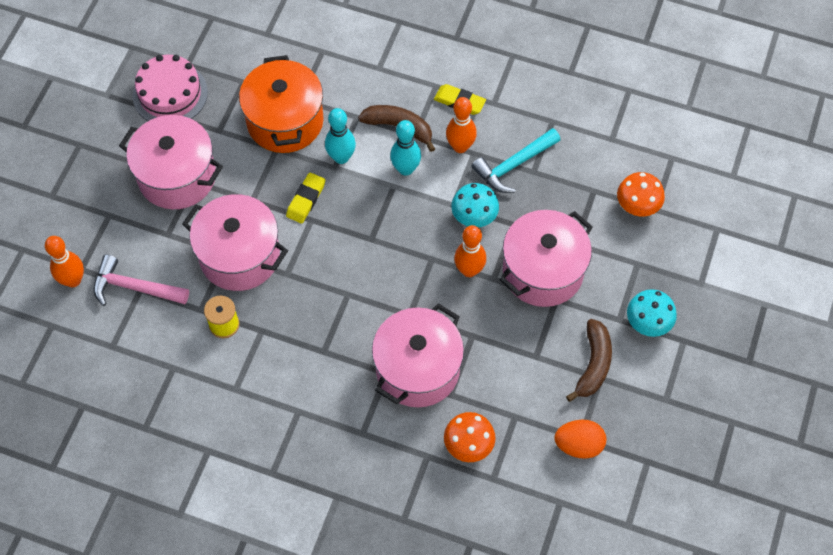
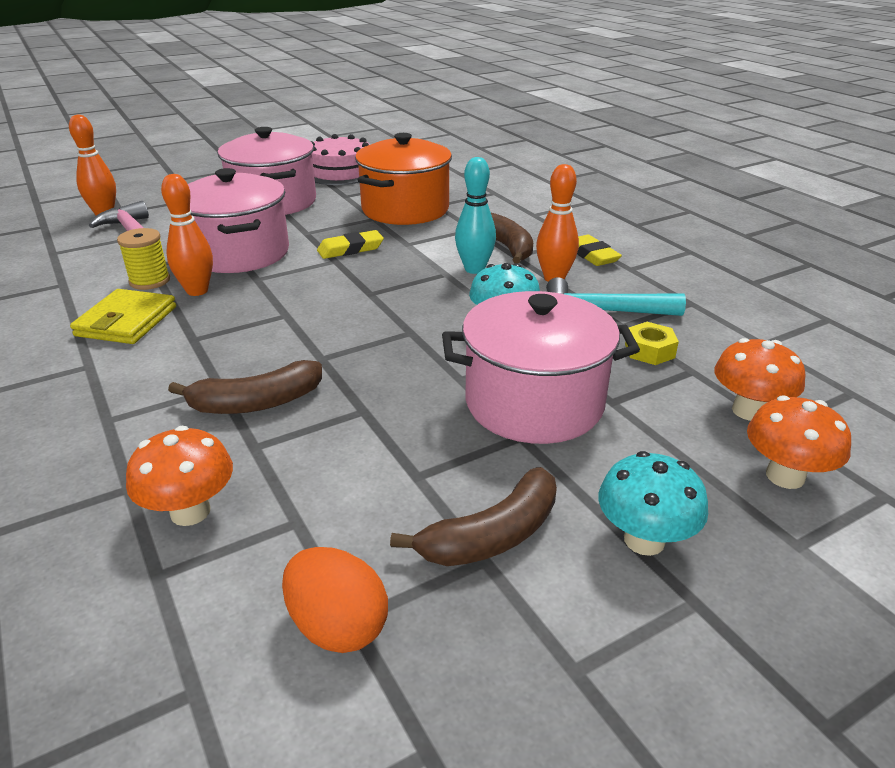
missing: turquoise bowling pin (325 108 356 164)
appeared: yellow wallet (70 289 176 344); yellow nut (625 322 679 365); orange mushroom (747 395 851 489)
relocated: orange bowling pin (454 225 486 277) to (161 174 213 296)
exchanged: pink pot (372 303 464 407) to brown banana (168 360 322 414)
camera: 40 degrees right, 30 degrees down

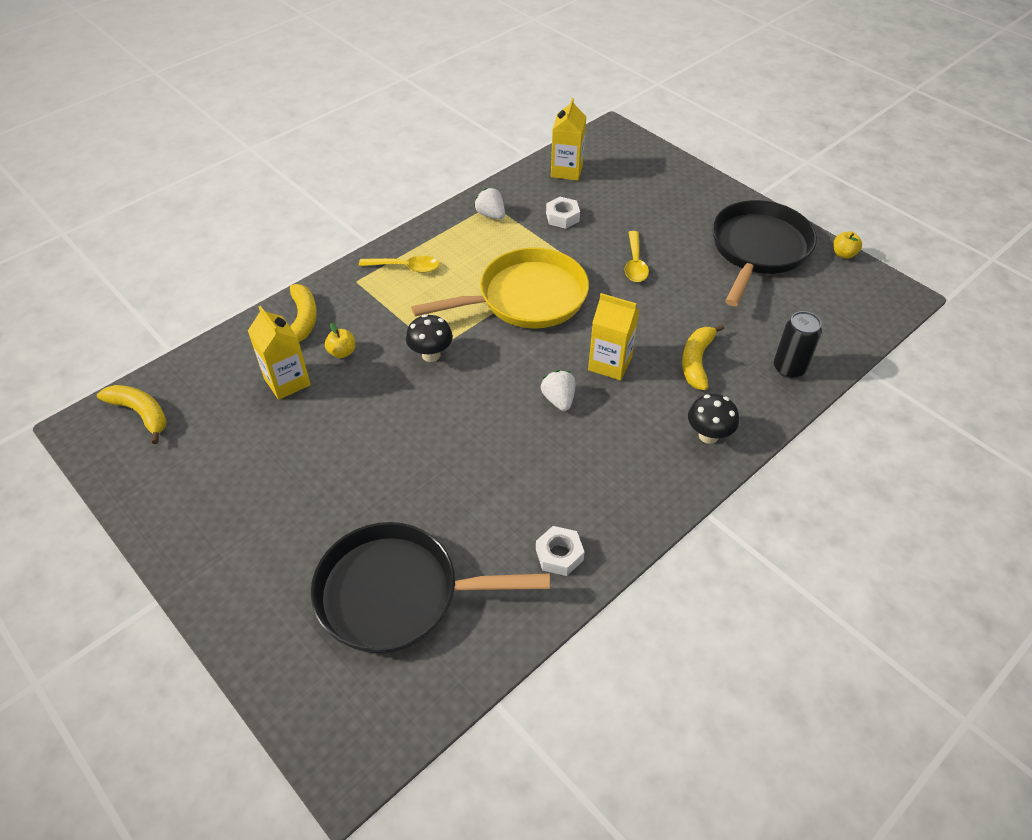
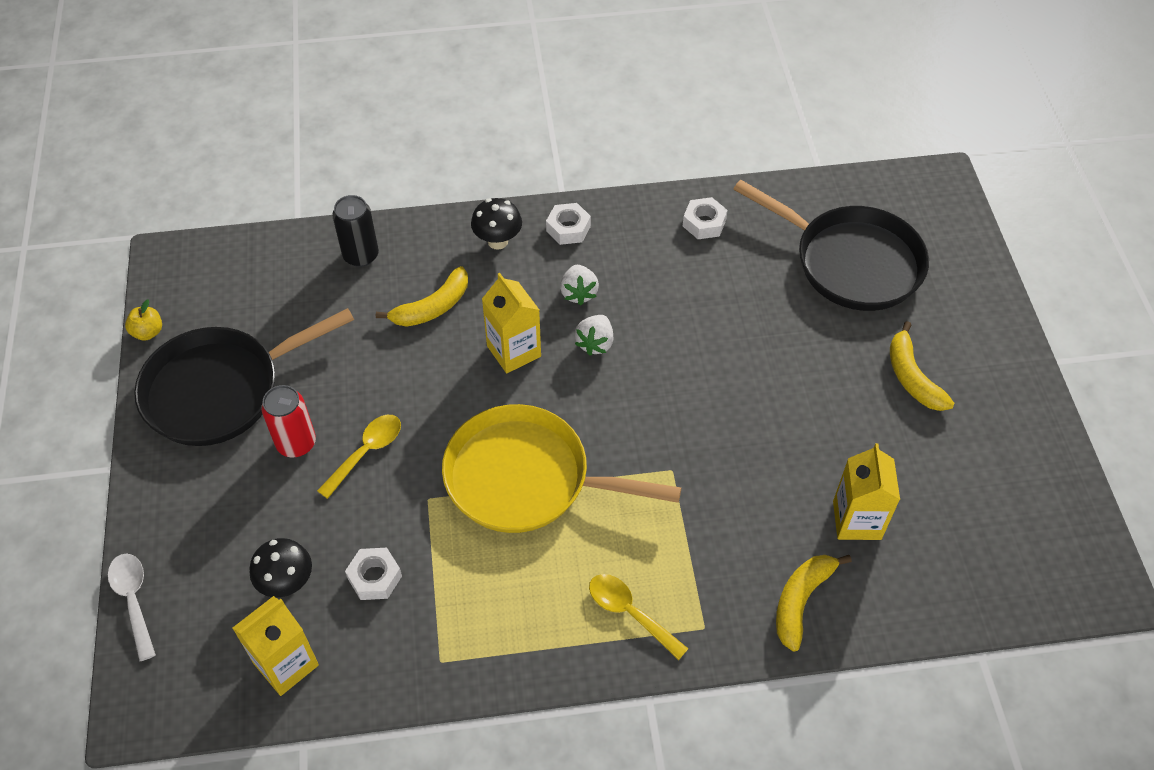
missing: yellow apple (325 323 356 358)
appeared: white spoon (108 553 156 661); red can (261 385 316 458); white nut (546 203 591 245)
relocated: yellow banana (97 385 167 444) to (890 321 954 411); black mushroom (406 314 453 362) to (250 538 312 597); white strawberry (474 188 505 219) to (560 265 599 305)
camera: 145 degrees left, 5 degrees up

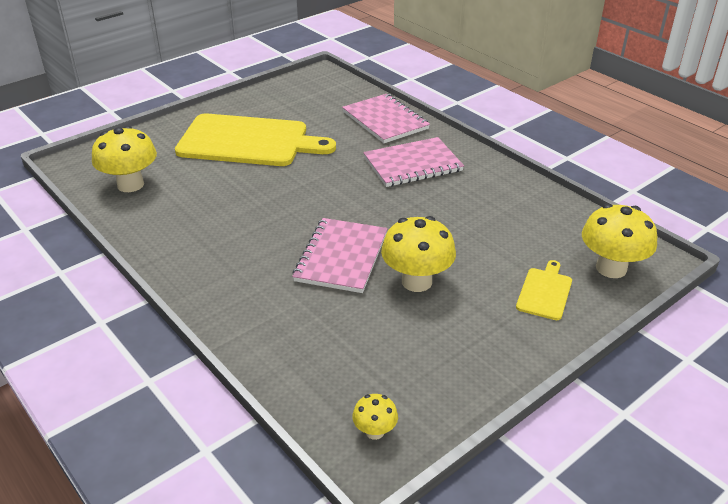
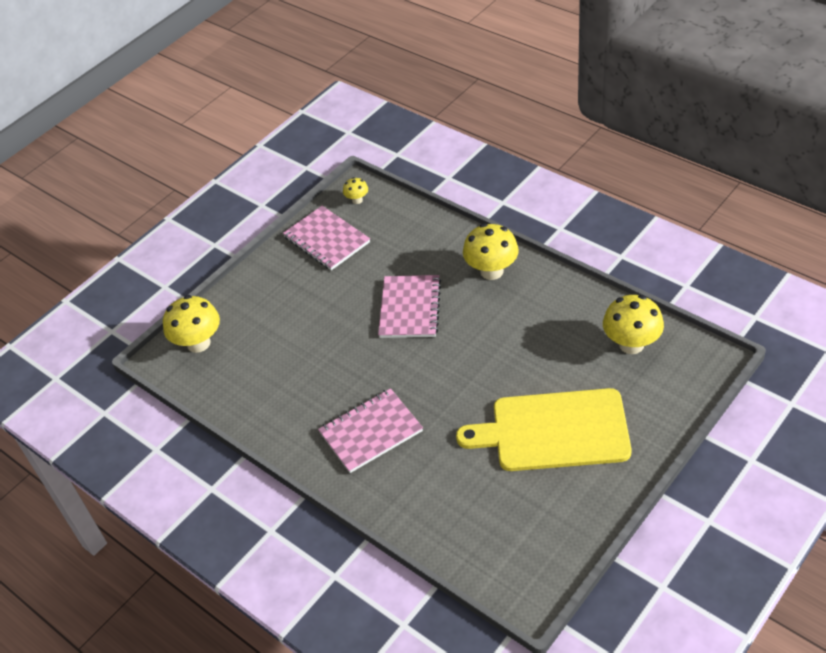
missing: yellow cutting board (516 260 572 320)
relocated: pink notebook (342 94 430 143) to (283 206 370 270); yellow mushroom (381 216 456 292) to (463 223 519 280)
camera: 175 degrees right, 10 degrees up

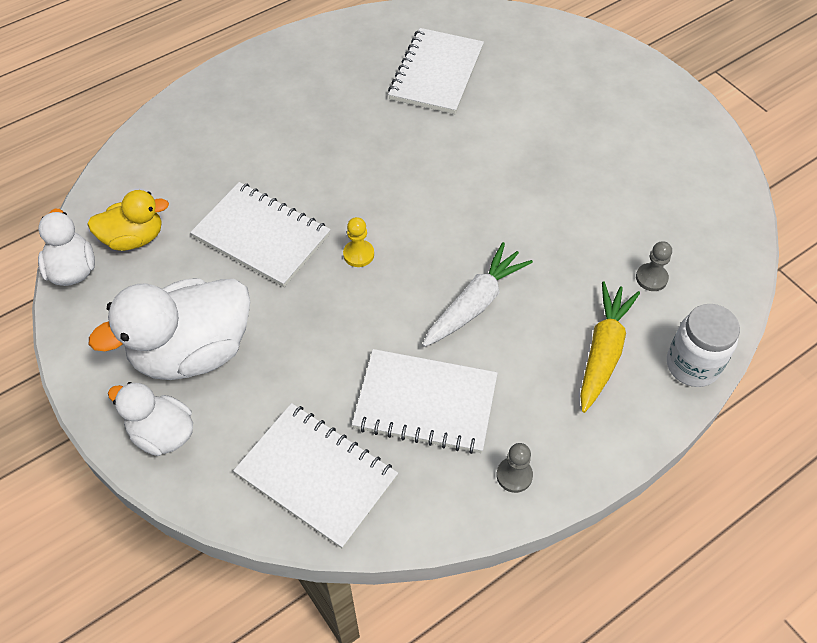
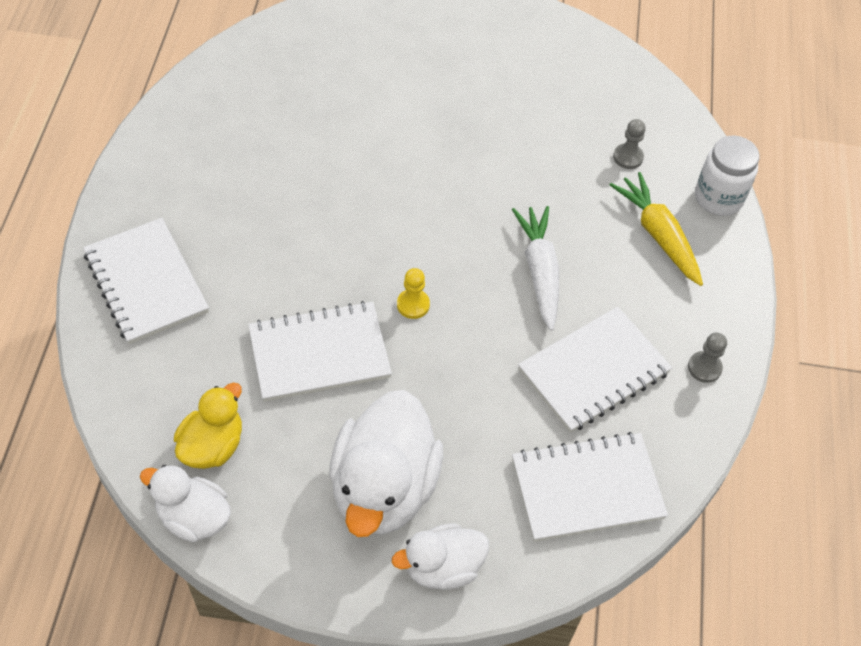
relocated: white notebook (388 28 484 114) to (83 218 209 344)
camera: 50 degrees left, 0 degrees up

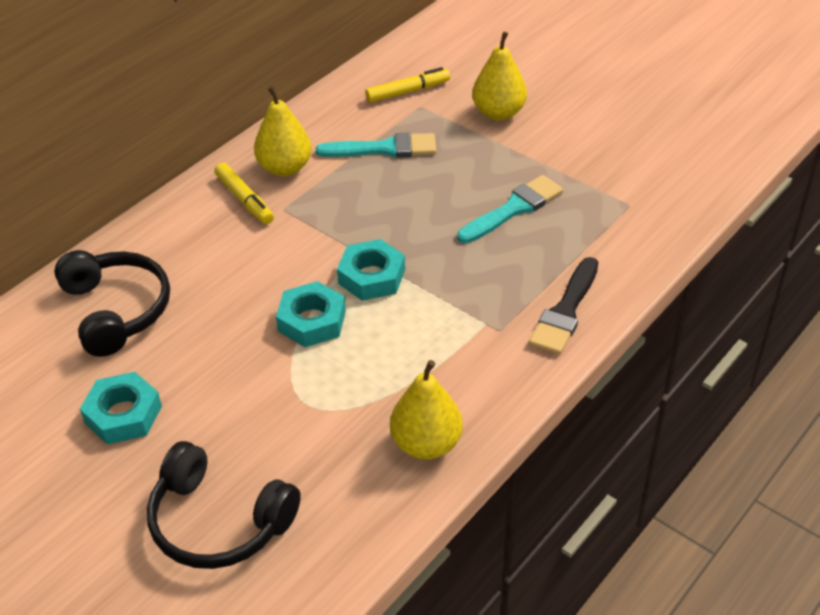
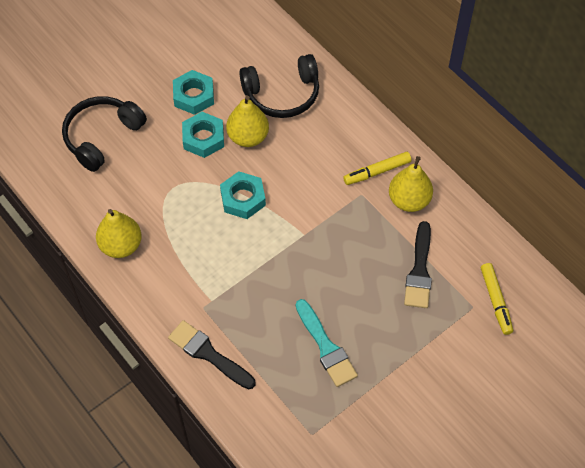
relocated: turquoise nut (337 239 405 301) to (182 112 224 158); yellow pear (472 32 527 121) to (226 96 269 147)
colour: turquoise brush (316 132 436 158) to black brush (404 221 432 308)
camera: 100 degrees right, 15 degrees up

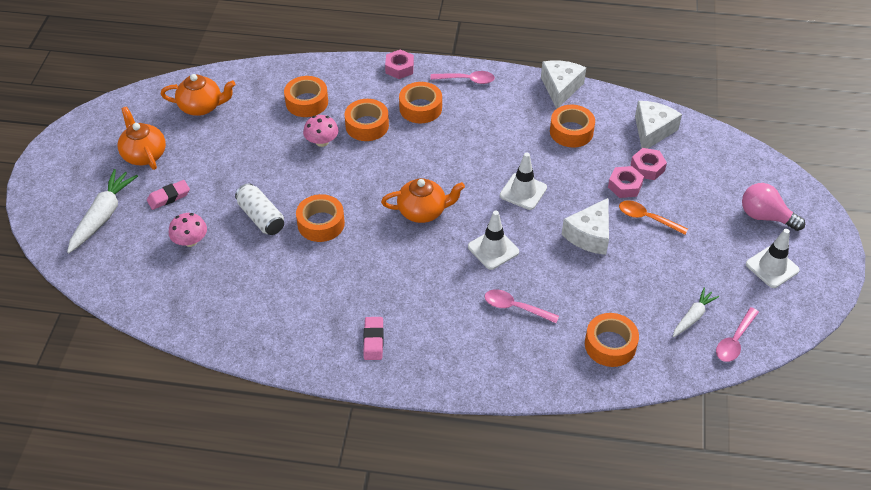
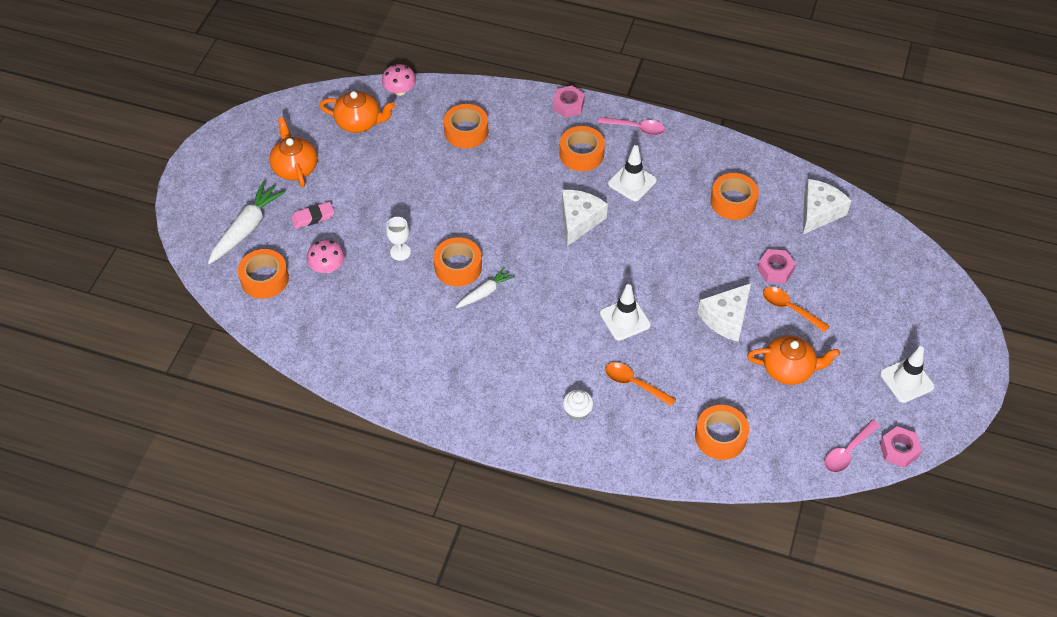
missing: pink eraser (363 317 384 360); pink light bulb (742 183 805 231)
appeared: white cupcake (563 389 594 421)
relocated: pink mushroom (303 115 339 147) to (382 64 416 96); orange tape (344 99 389 141) to (238 249 289 299); orange teapot (381 178 465 223) to (747 335 840 385); white traffic cone (500 152 547 210) to (608 145 657 201); white cheese (541 60 586 109) to (562 190 608 246); pink nut (631 148 667 180) to (880 426 922 468); white carrot (673 288 719 337) to (456 267 515 308)
exchanged: white can (235 183 284 235) to white goblet (386 217 411 261)
colour: pink spoon (485 289 559 323) to orange spoon (605 362 676 406)
camera: 10 degrees right, 5 degrees up

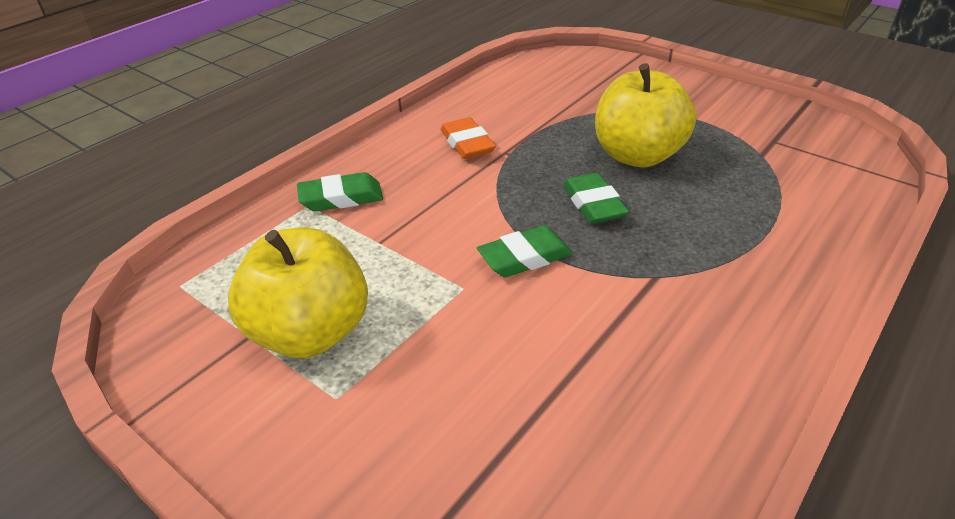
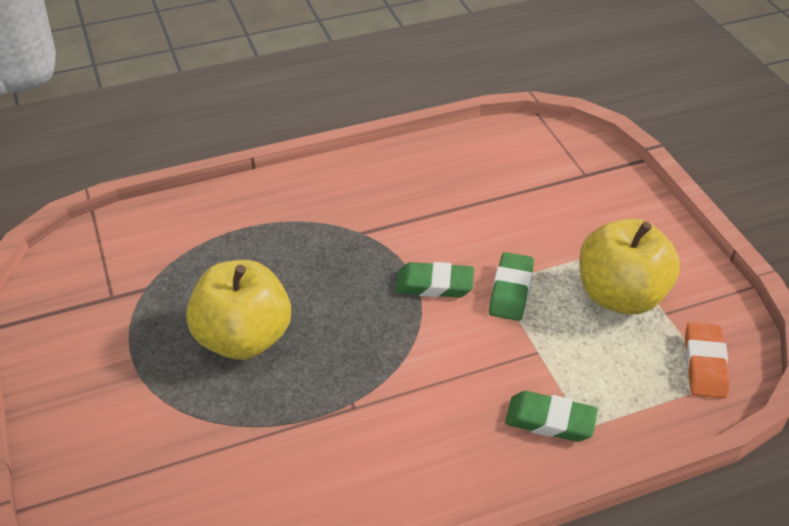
relocated: orange eraser (440 117 496 159) to (685 322 730 399); green eraser (563 173 629 224) to (489 252 534 321)
camera: 150 degrees left, 5 degrees up

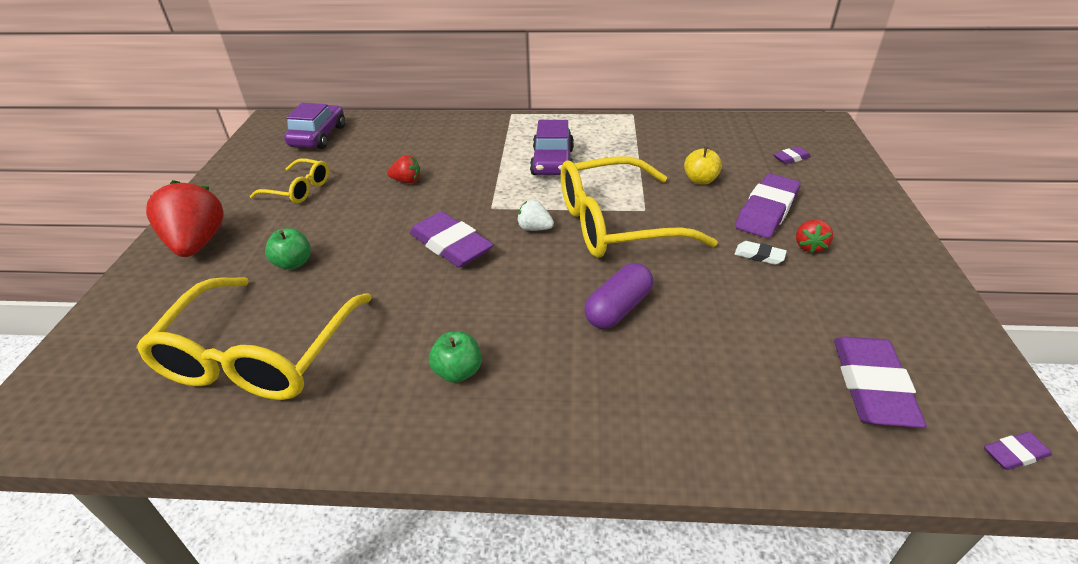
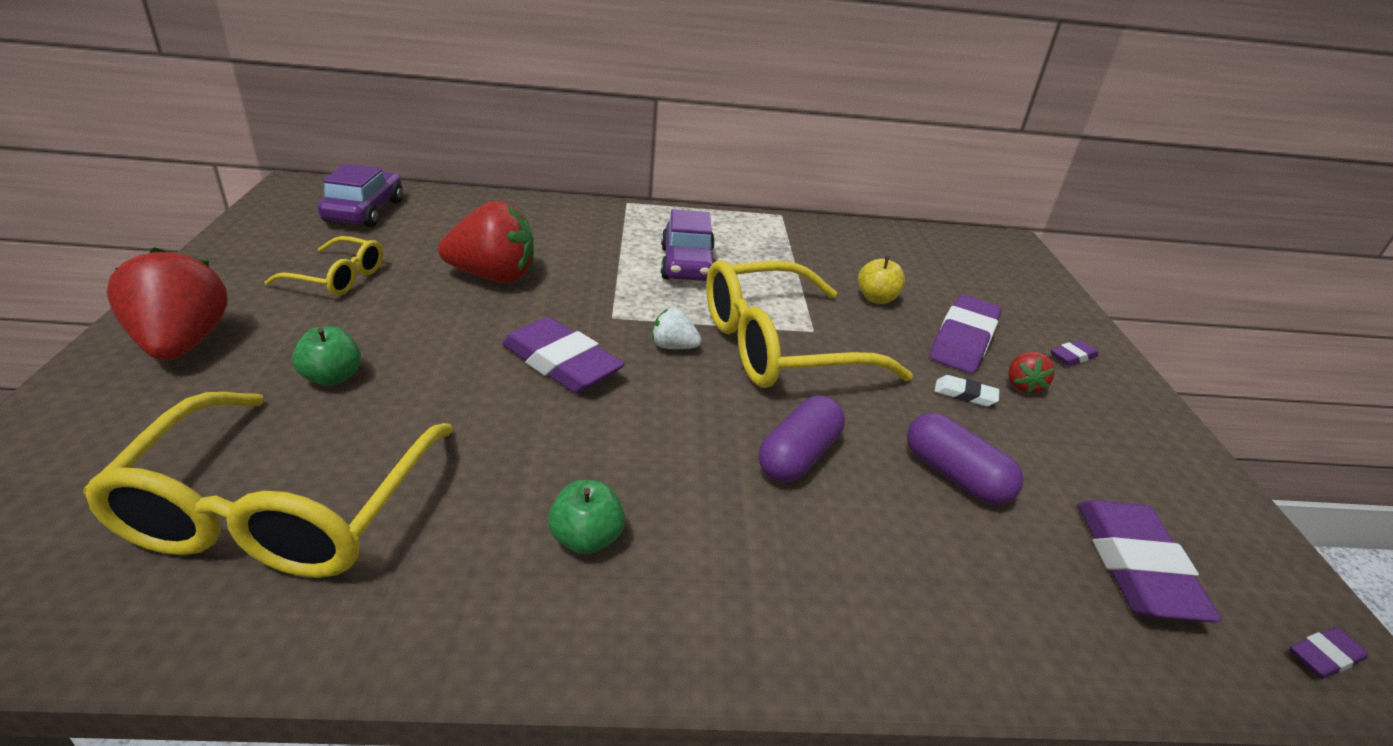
appeared: purple capsule (907 413 1023 505)
relocated: purple eraser (773 147 811 164) to (1051 340 1099 366)
size: red strawberry (387 155 420 184) = (438 201 534 283) x2.06
camera: 10 degrees left, 5 degrees down

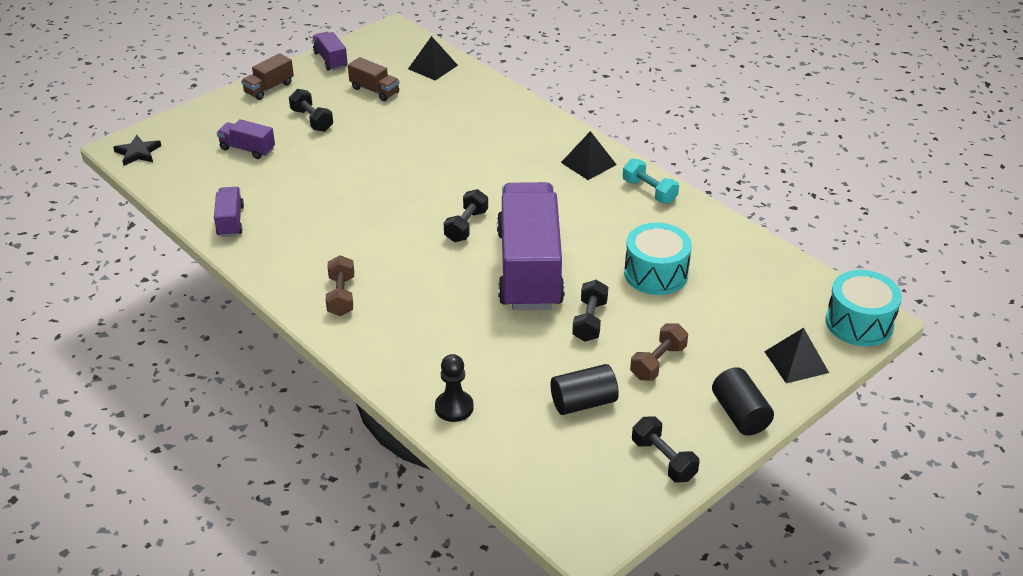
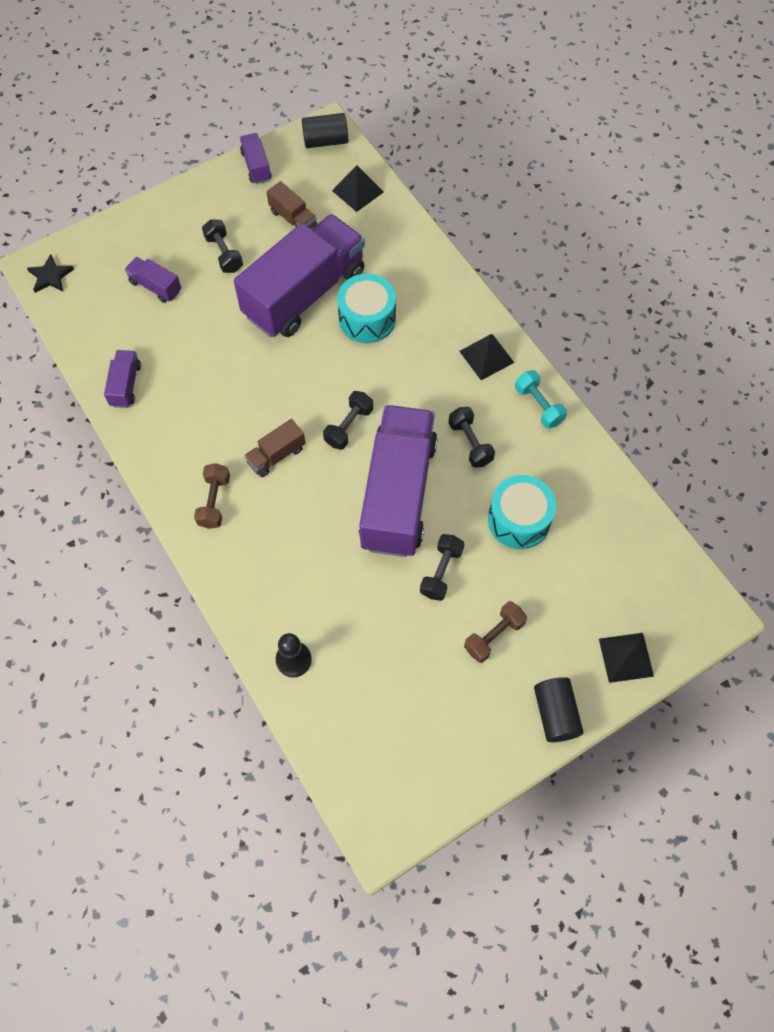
appeared: purple truck (234 214 365 337)
relocated: brown truck (241 53 294 100) to (244 419 305 477); black cylinder (551 364 619 415) to (302 113 348 148); black dumbbell (632 417 699 483) to (448 407 495 468); turquoise drum (826 270 902 346) to (337 274 396 343)
camera: 10 degrees right, 25 degrees up

